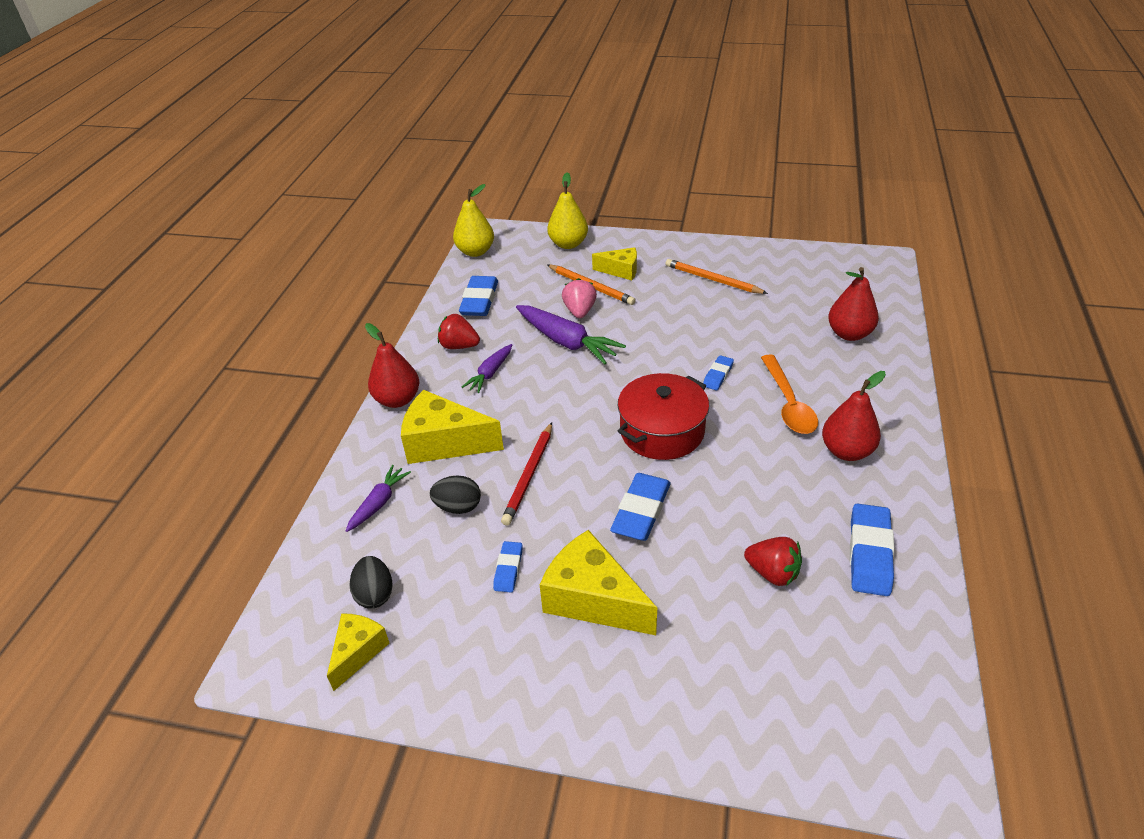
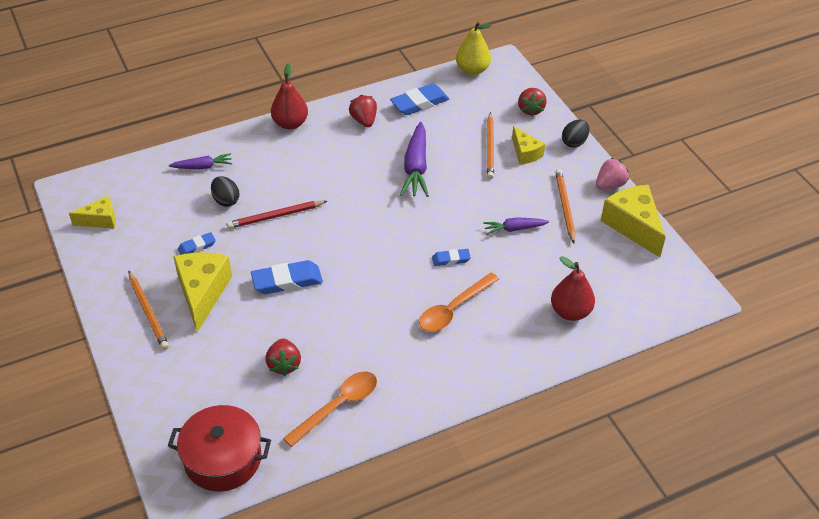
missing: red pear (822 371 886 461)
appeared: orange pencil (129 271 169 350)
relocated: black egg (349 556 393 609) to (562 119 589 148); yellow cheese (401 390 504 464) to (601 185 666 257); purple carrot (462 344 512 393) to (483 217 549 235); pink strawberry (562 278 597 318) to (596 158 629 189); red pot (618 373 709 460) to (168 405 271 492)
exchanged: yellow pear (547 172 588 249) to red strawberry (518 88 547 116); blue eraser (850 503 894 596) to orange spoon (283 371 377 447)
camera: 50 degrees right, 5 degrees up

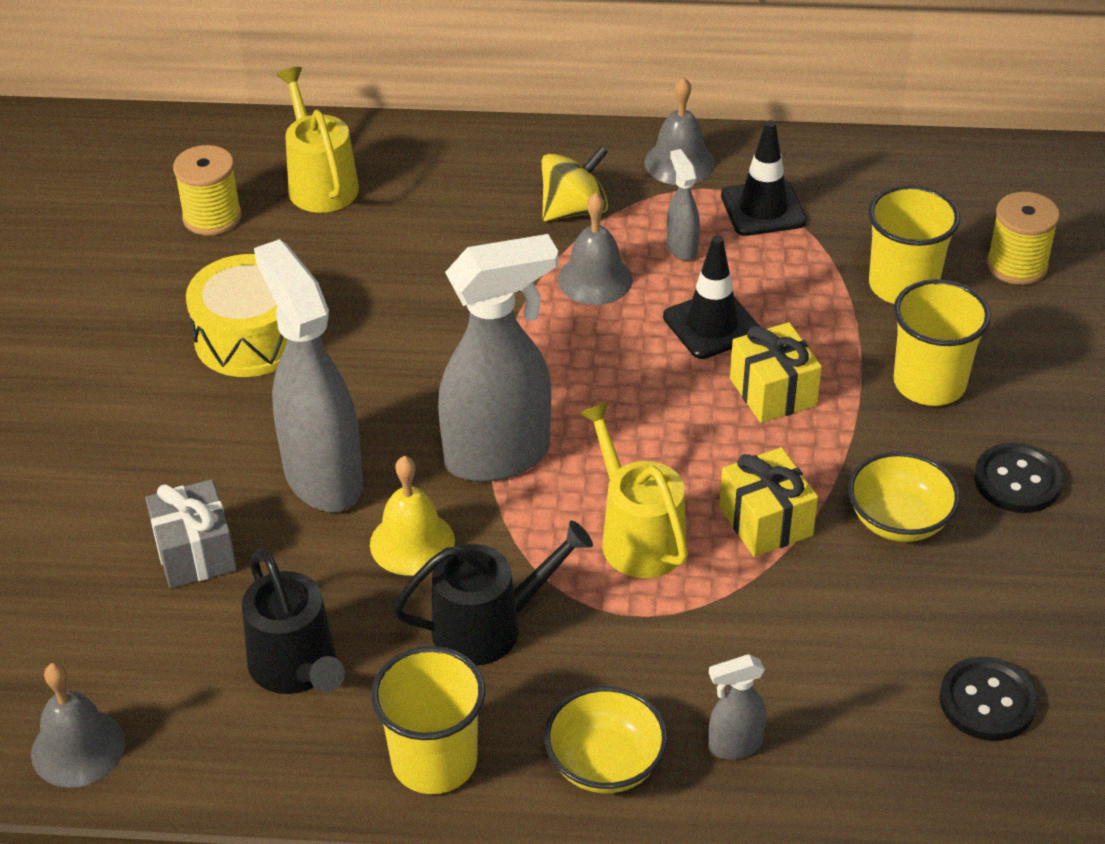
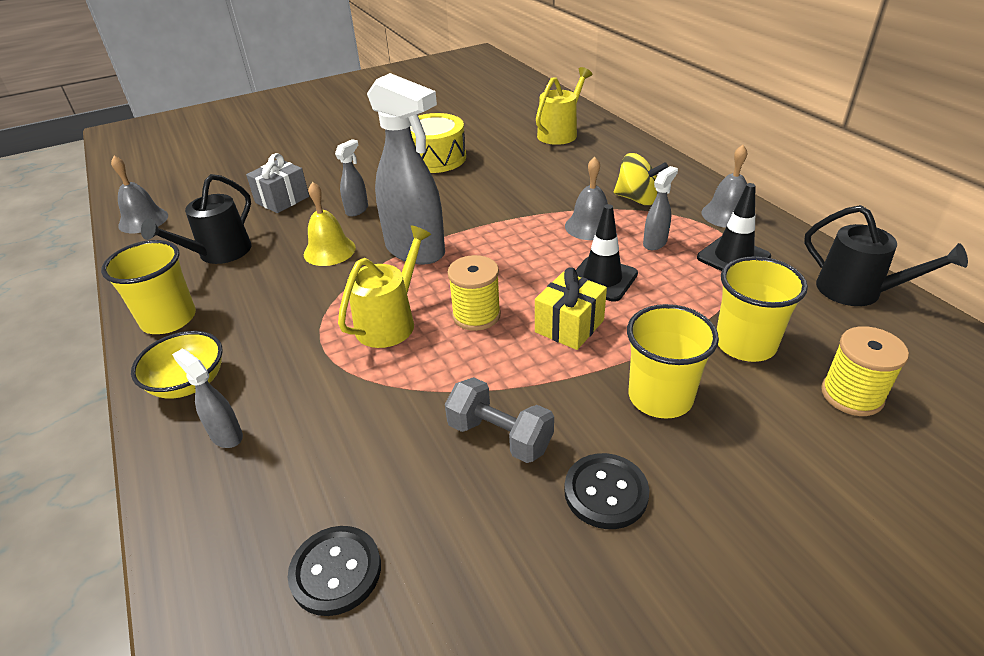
missing: yellow gift (719 447 818 557)
relocated: yellow spool (173 145 242 236) to (448 255 501 331); black watering can (393 520 593 666) to (804 205 968 306)
exchanged: yellow bowl (848 451 960 542) to grey dumbbell (445 377 554 463)
size: grey spray bottle (254 239 363 512) = (335 139 368 217) x0.45
camera: 60 degrees right, 5 degrees down

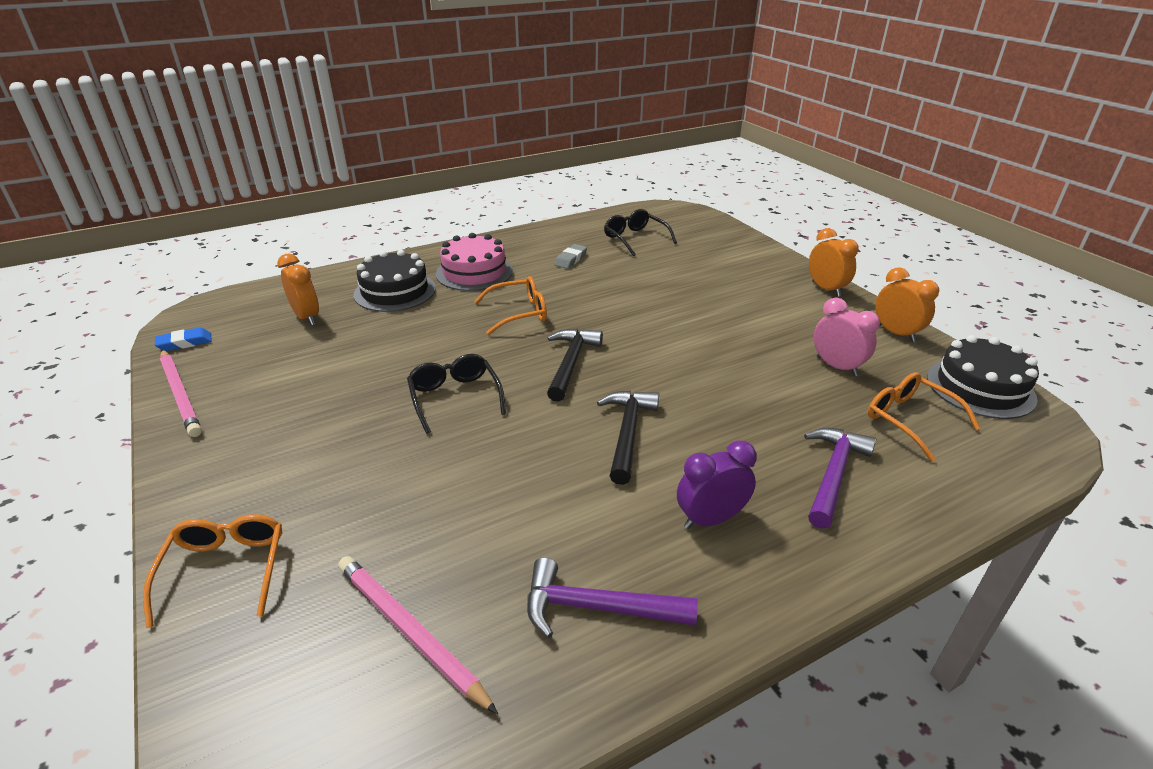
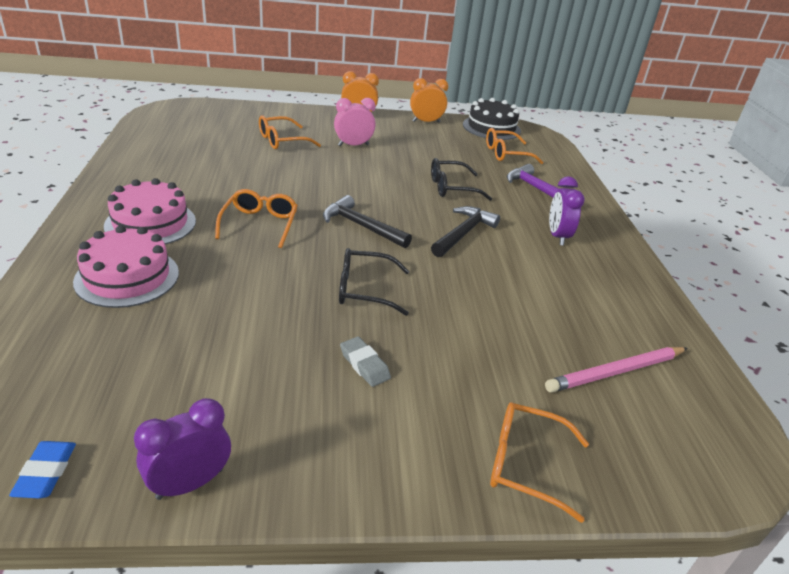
missing: orange clock (277 253 319 325); purple hammer (527 557 698 638)
appeared: orange glasses (259 115 321 149)
relocated: grey eraser (554 244 587 269) to (340 337 391 387); black glasses (604 209 677 257) to (431 158 492 201); pink clock (814 297 880 376) to (334 98 376 146)
exchanged: pink pencil (160 349 202 437) to purple clock (134 398 231 500)
colour: black cake (354 250 436 312) to pink cake (73 225 179 308)
spun: black hammer (597 390 659 485) = (431 206 500 257) 90 degrees clockwise
camera: 70 degrees left, 0 degrees up

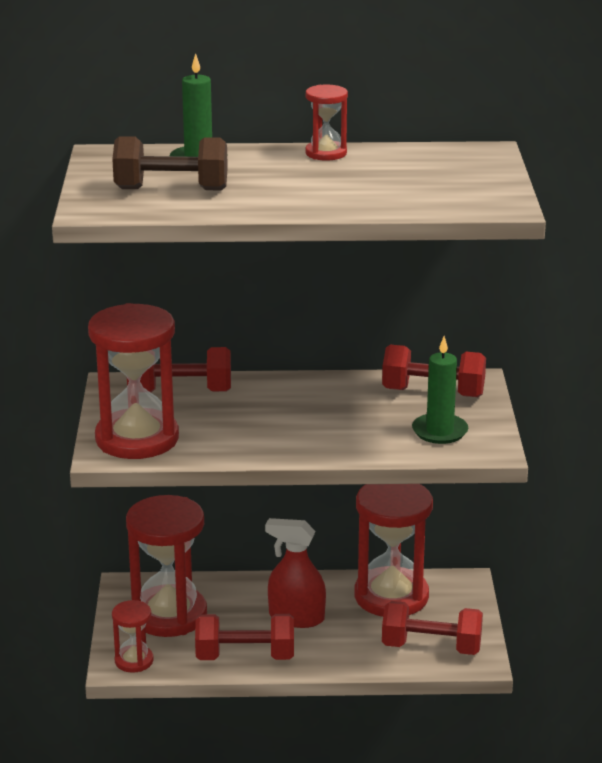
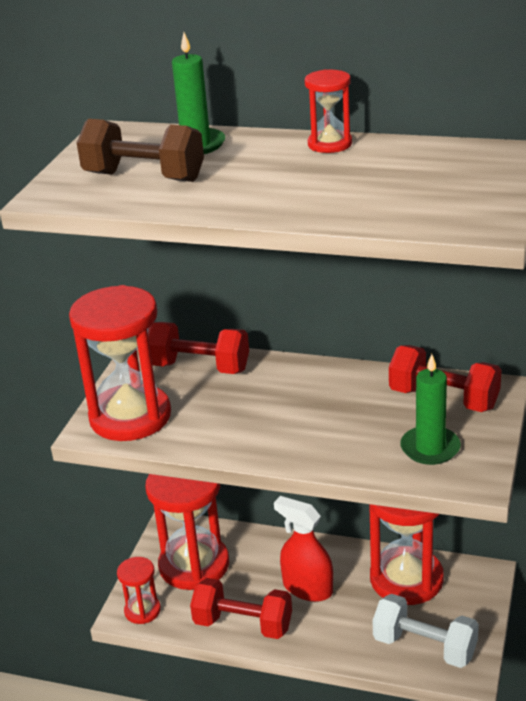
colour: red dumbbell (382 601 483 655) to white dumbbell (373 594 479 668)
camera: 20 degrees right, 5 degrees up

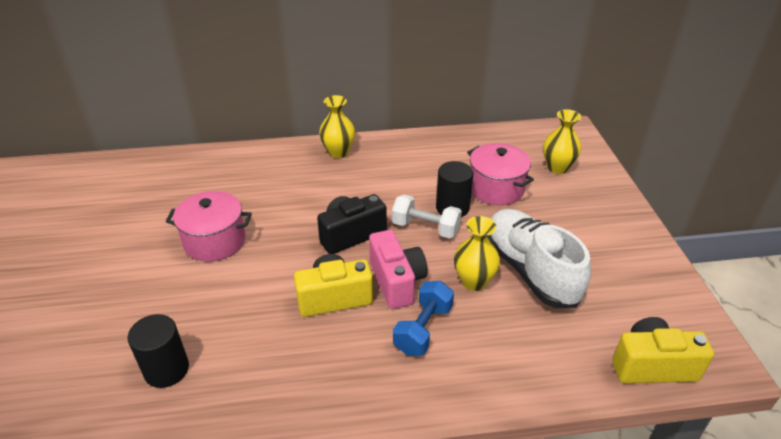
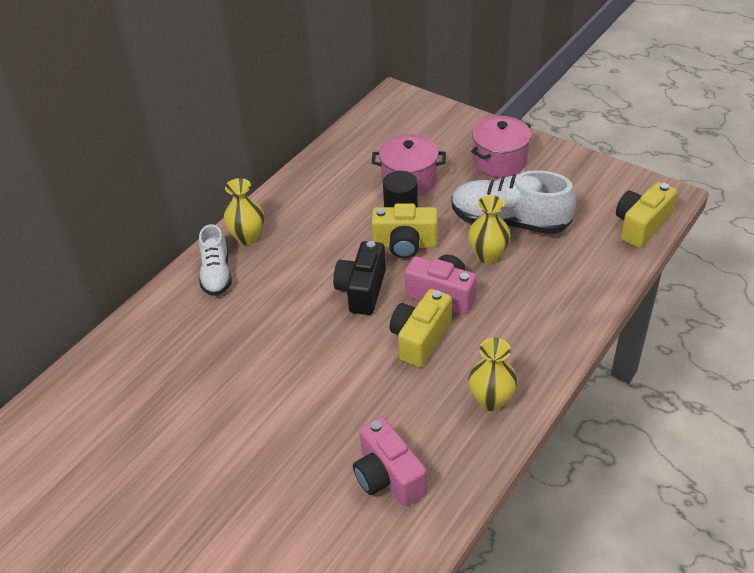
missing: blue dumbbell (393 281 454 356)
appeared: white shoe (199 224 232 296)
relocated: pink pot (165 191 252 262) to (471 116 531 177); yellow vase (543 109 581 174) to (469 338 517 411)
exchanged: black cylinder (128 314 189 388) to pink camera (353 416 427 507); white dumbbell (392 195 462 238) to yellow camera (372 203 438 259)
camera: 45 degrees left, 5 degrees up

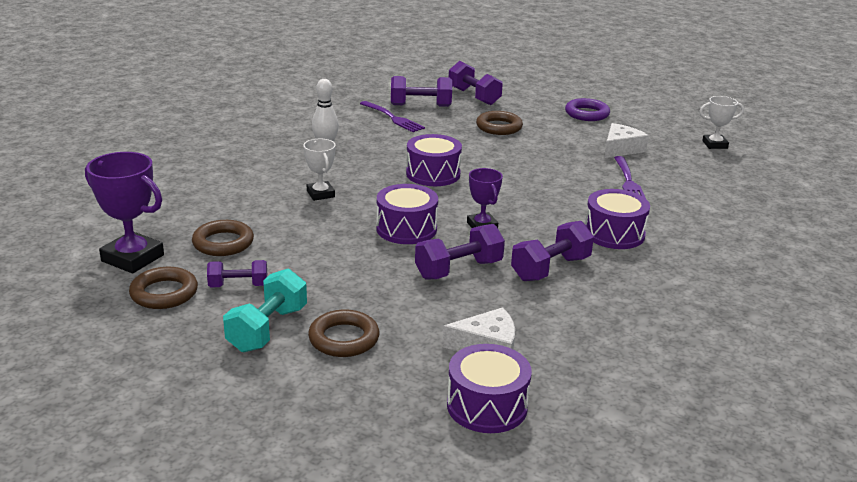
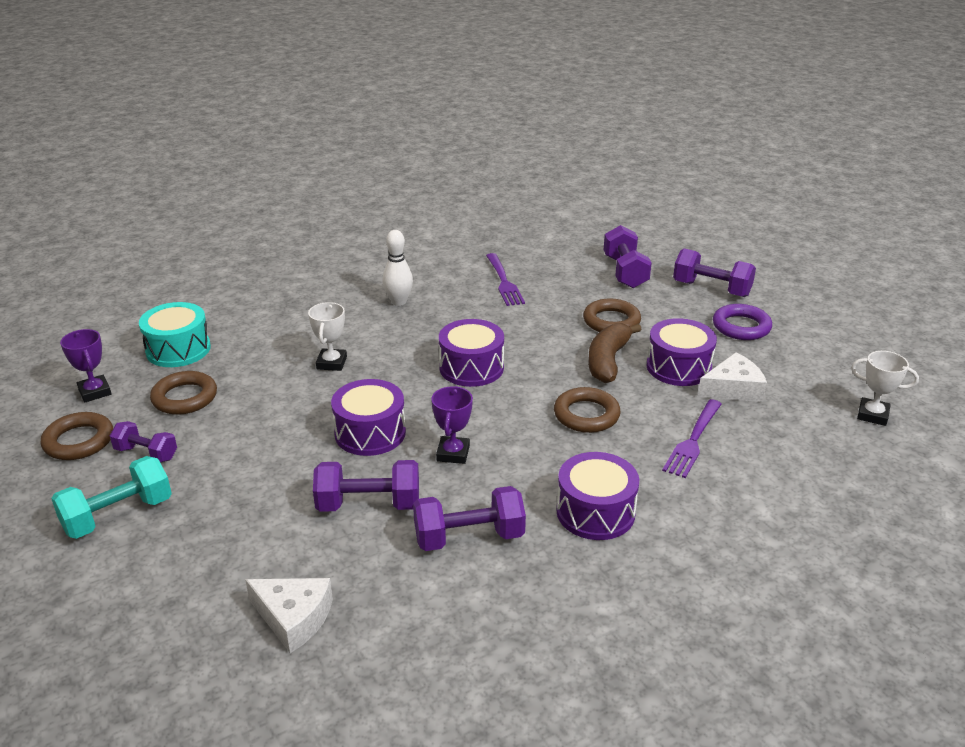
appeared: turquoise drum (139 302 211 367); brown banana (588 323 642 383)
relocated: brown ring (308 310 379 357) to (554 387 621 433); purple dumbbell (391 76 452 107) to (673 248 756 297); purple drum (447 344 532 433) to (647 318 717 386)
size: purple trophy (85 152 164 273) = (60 329 112 402) x0.60
camera: 30 degrees right, 5 degrees up

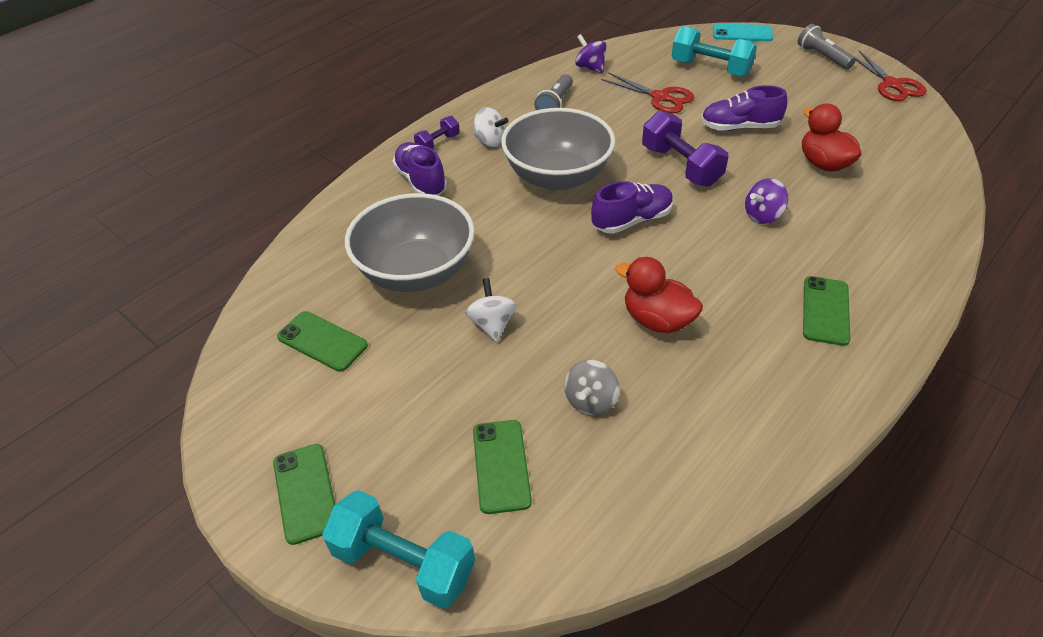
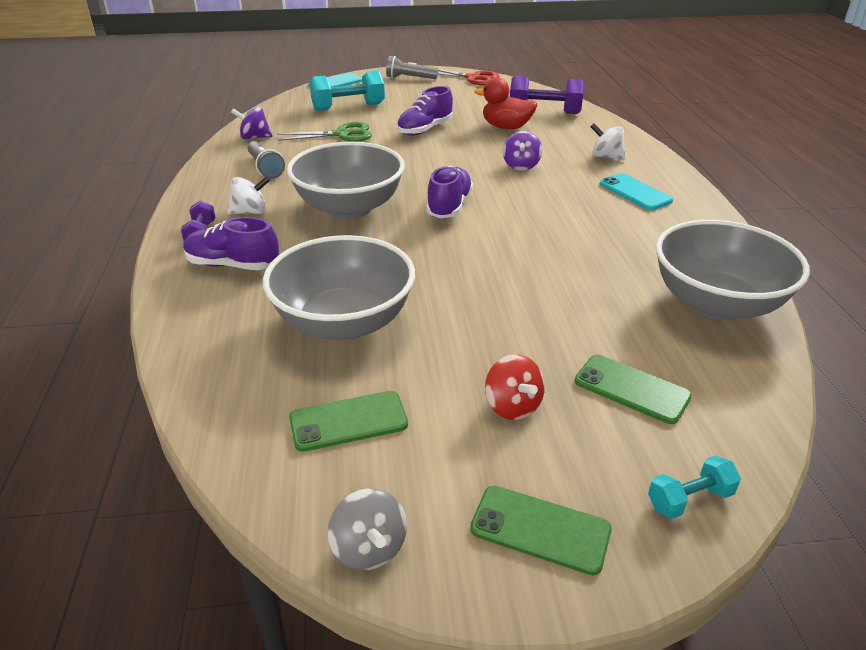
missing: red duck (615 257 703 333)
appeared: red spinning top (485 354 545 420); grey bowl (656 220 810 320)
relocated: white spinning top (465 278 516 342) to (590 123 626 160); grey spinning top (564 360 620 415) to (328 488 407 570); purple dumbbell (642 111 728 187) to (510 76 584 114)
colour: red scissors (601 72 694 114) to green scissors (277 122 372 142); green phone (803 276 850 346) to turquoise phone (600 173 673 210)
size: turquoise dumbbell (322 490 475 609) = (648 455 741 519) x0.54
camera: 50 degrees left, 10 degrees down

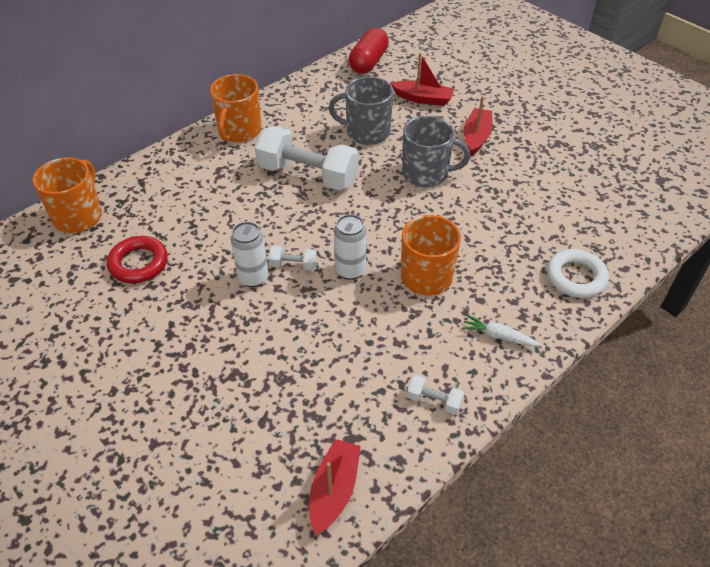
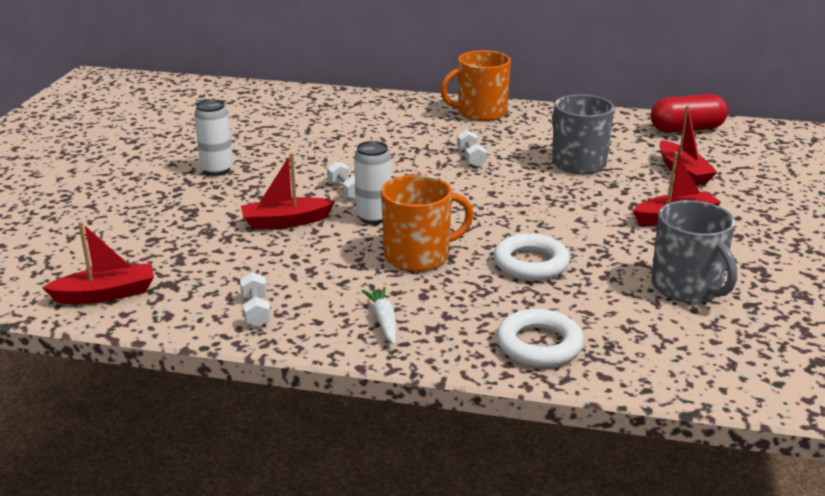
missing: orange mug (33 158 102 233); red ring (107 236 168 283)
appeared: red boat (241 153 335 229); white ring (493 233 570 280)
relocated: white can (231 222 268 287) to (194 99 233 176); grey mug (402 116 471 187) to (651 200 737 303)
size: white dumbbell (255 126 358 190) = (457 130 487 167) x0.42
camera: 55 degrees right, 20 degrees down

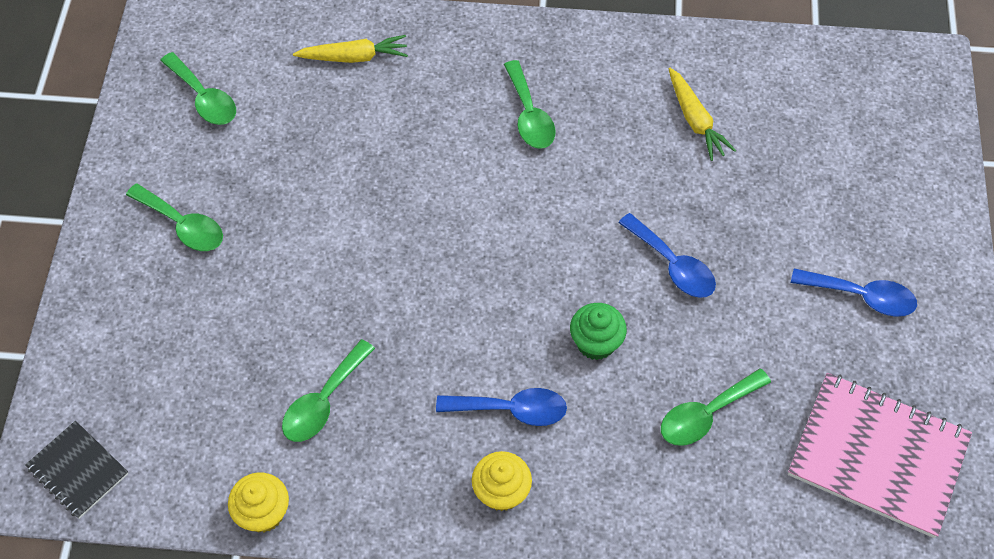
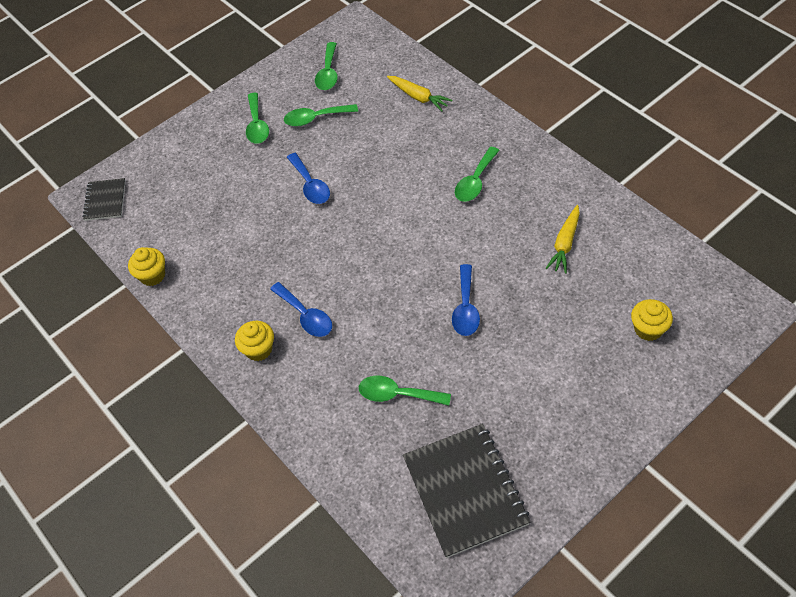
missing: green cupcake (570 303 627 360)
appeared: yellow cupcake (631 299 673 341)
relocated: green spoon (282 339 375 442) to (284 104 358 127); blue spoon (791 268 917 317) to (287 153 330 204)
colour: pink notebook (788 373 972 538) to black notebook (403 424 530 558)
camera: 50 degrees right, 5 degrees down

